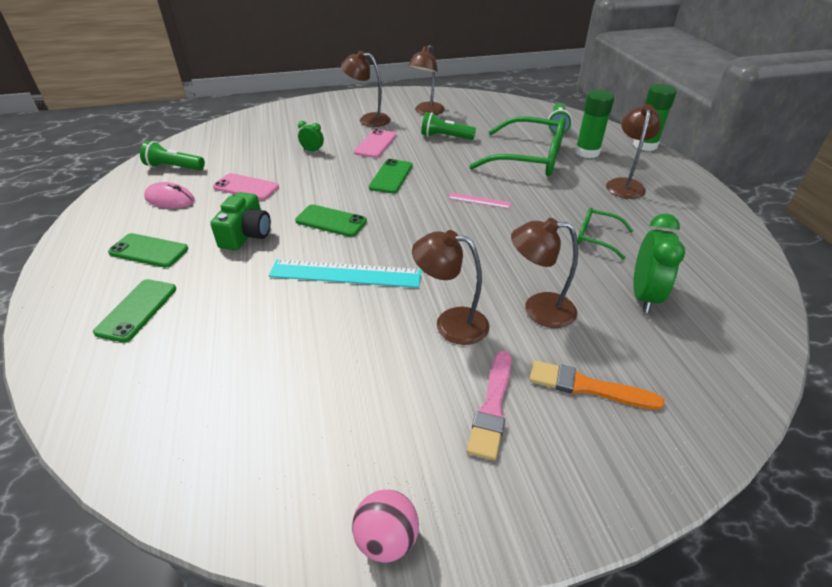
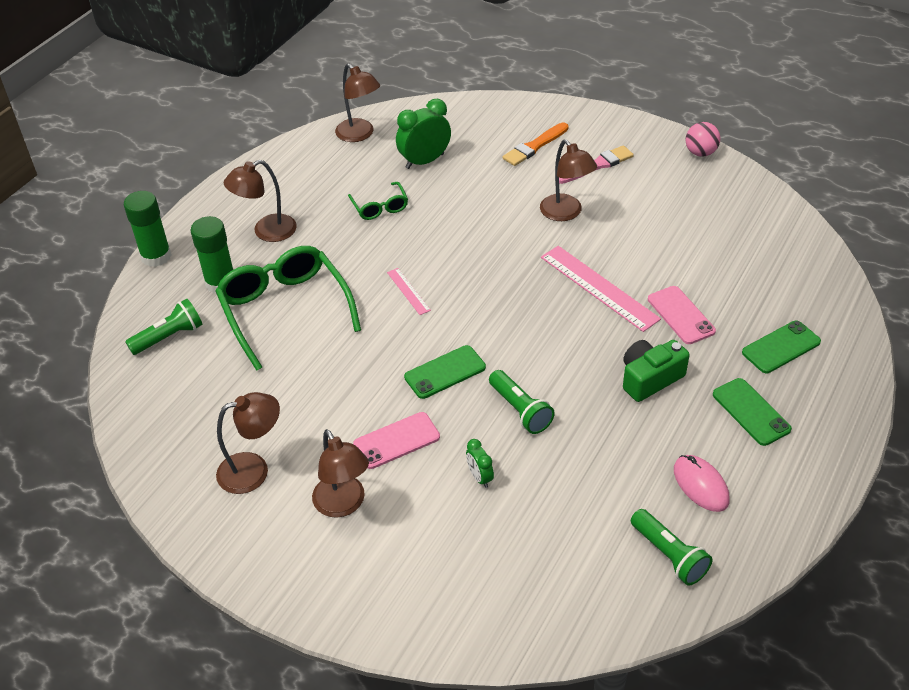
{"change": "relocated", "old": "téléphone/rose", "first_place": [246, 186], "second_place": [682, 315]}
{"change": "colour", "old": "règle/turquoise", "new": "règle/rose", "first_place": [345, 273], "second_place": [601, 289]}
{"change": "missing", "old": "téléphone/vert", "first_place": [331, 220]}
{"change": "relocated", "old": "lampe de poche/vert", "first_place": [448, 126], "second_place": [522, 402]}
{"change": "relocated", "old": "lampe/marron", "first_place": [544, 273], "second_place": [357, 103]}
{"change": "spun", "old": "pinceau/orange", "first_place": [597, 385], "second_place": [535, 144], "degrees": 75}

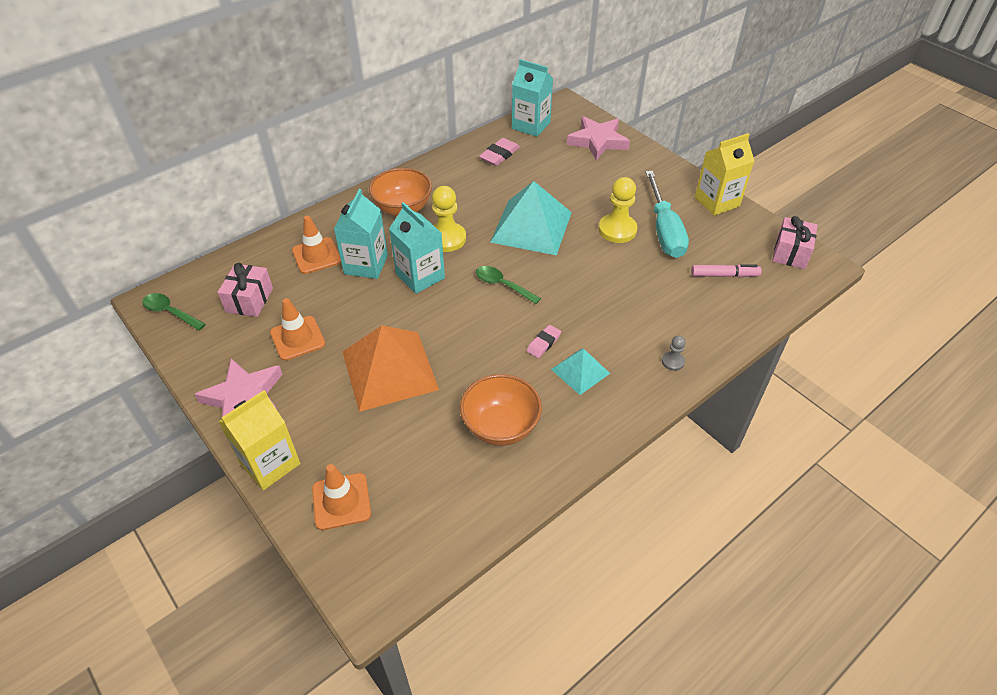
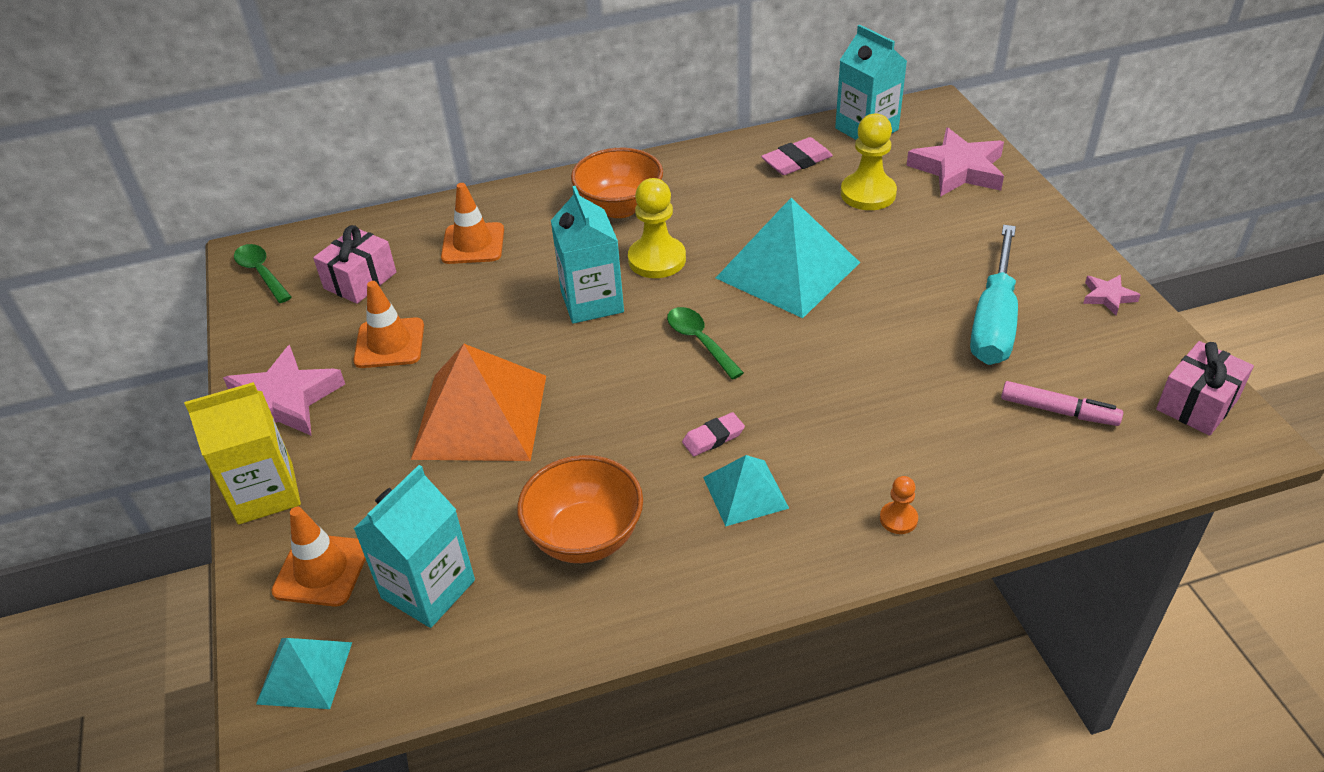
{"change": "relocated", "old": "brique de lait/turquoise", "first_place": [361, 234], "second_place": [414, 546]}
{"change": "relocated", "old": "pion/jaune", "first_place": [618, 210], "second_place": [869, 161]}
{"change": "colour", "old": "pion/gris", "new": "pion/orange", "first_place": [674, 353], "second_place": [899, 505]}
{"change": "exchanged", "old": "brique de lait/jaune", "new": "étoile/rose", "first_place": [724, 174], "second_place": [1112, 295]}
{"change": "appeared", "new": "pyramide/turquoise", "second_place": [304, 673]}

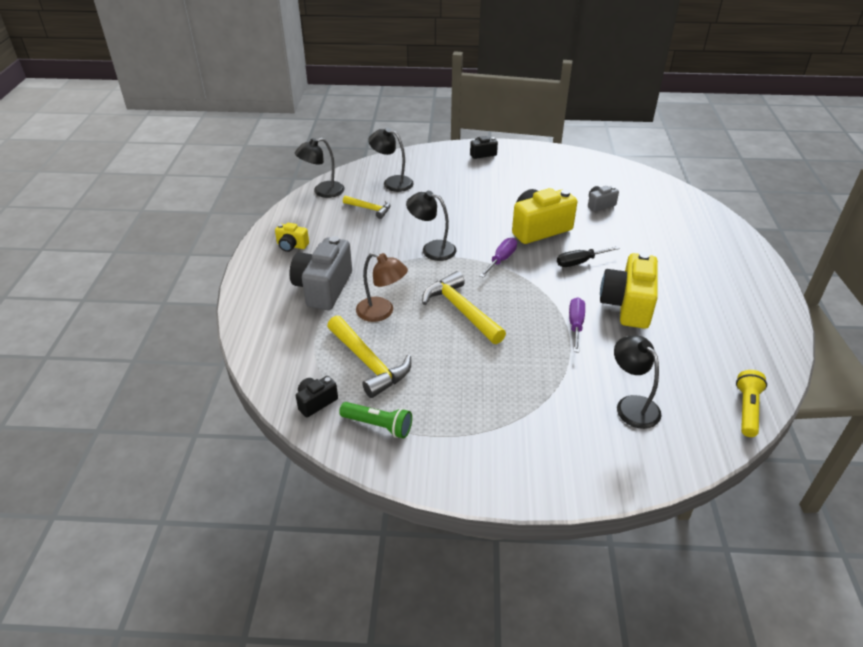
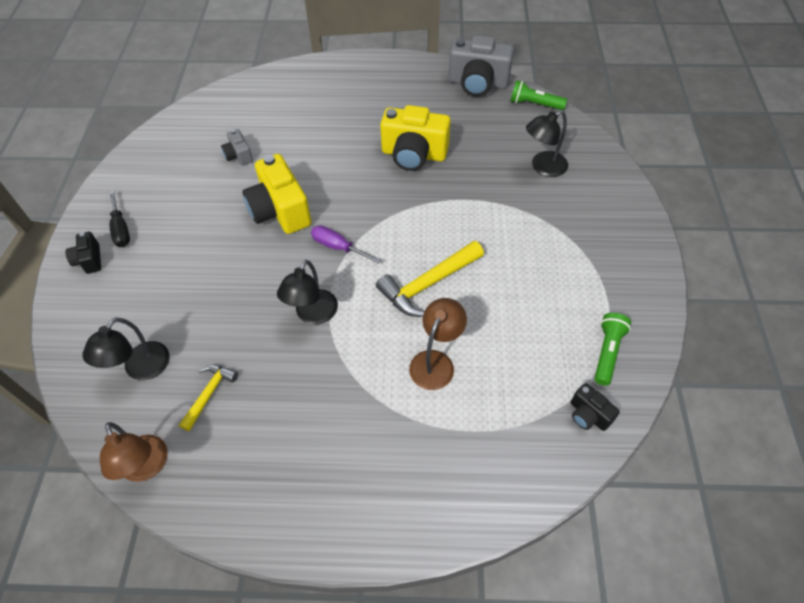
{"change": "missing", "old": "appareil photo/jaune", "first_place": [292, 237]}
{"change": "relocated", "old": "appareil photo/gris", "first_place": [320, 273], "second_place": [481, 65]}
{"change": "colour", "old": "lampe/noir", "new": "lampe/marron", "first_place": [320, 168], "second_place": [134, 452]}
{"change": "missing", "old": "marteau/jaune", "first_place": [369, 356]}
{"change": "relocated", "old": "tournevis/noir", "first_place": [588, 256], "second_place": [119, 218]}
{"change": "missing", "old": "tournevis/violet", "first_place": [577, 325]}
{"change": "colour", "old": "lampe de poche/jaune", "new": "lampe de poche/vert", "first_place": [751, 403], "second_place": [538, 95]}

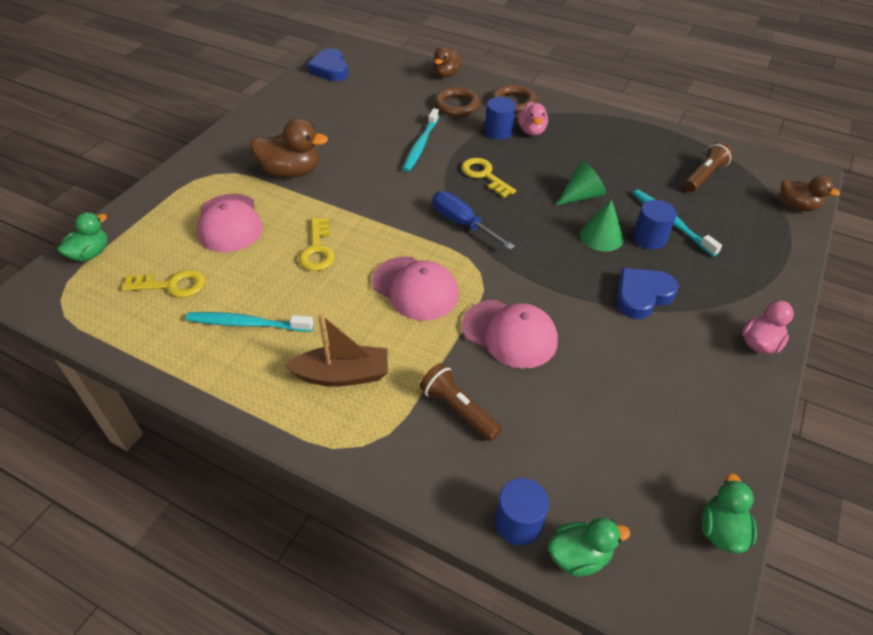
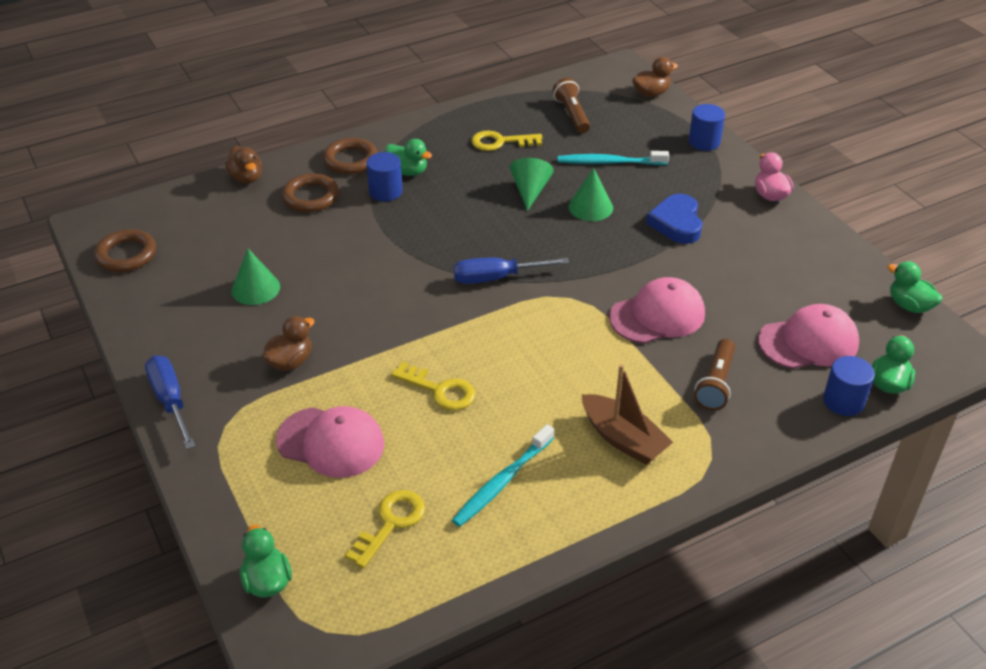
{"change": "size", "old": "canard/marron", "first_place": [289, 148], "second_place": [288, 343], "factor": 0.64}
{"change": "spun", "old": "bateau/marron", "first_place": [336, 350], "second_place": [627, 414], "degrees": 105}
{"change": "exchanged", "old": "cœur/bleu", "new": "anneau/marron", "first_place": [328, 65], "second_place": [125, 250]}
{"change": "relocated", "old": "casquette/rose", "first_place": [415, 288], "second_place": [808, 336]}
{"change": "missing", "old": "brosse à dents/turquoise", "first_place": [420, 140]}
{"change": "spun", "old": "lampe de poche/marron", "first_place": [461, 402], "second_place": [714, 374], "degrees": -60}
{"change": "relocated", "old": "clé/jaune", "first_place": [488, 178], "second_place": [506, 141]}
{"change": "colour", "old": "canard/rose", "new": "canard/vert", "first_place": [533, 119], "second_place": [408, 157]}
{"change": "relocated", "old": "cylindre/bleu", "first_place": [655, 225], "second_place": [707, 127]}
{"change": "appeared", "new": "tournevis/bleu", "second_place": [170, 402]}
{"change": "appeared", "new": "cône/vert", "second_place": [255, 277]}

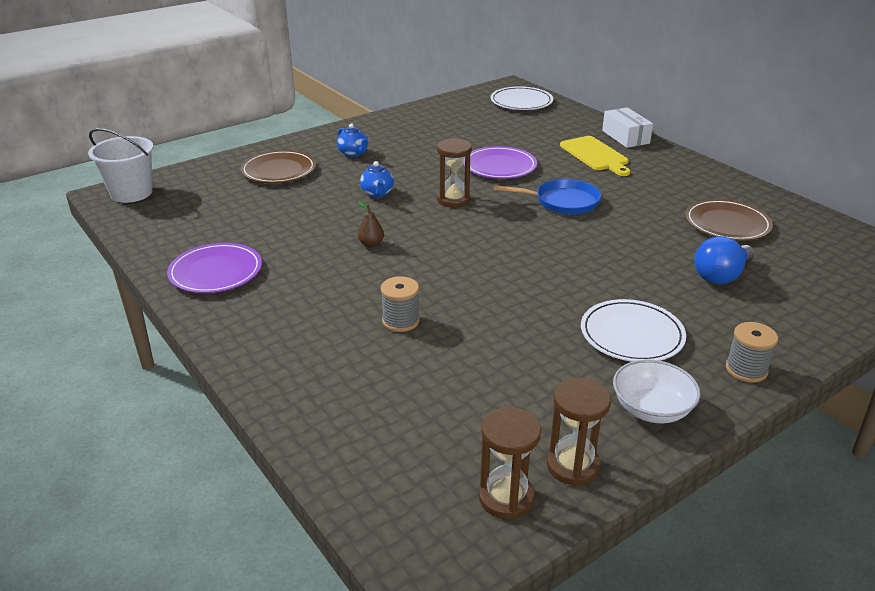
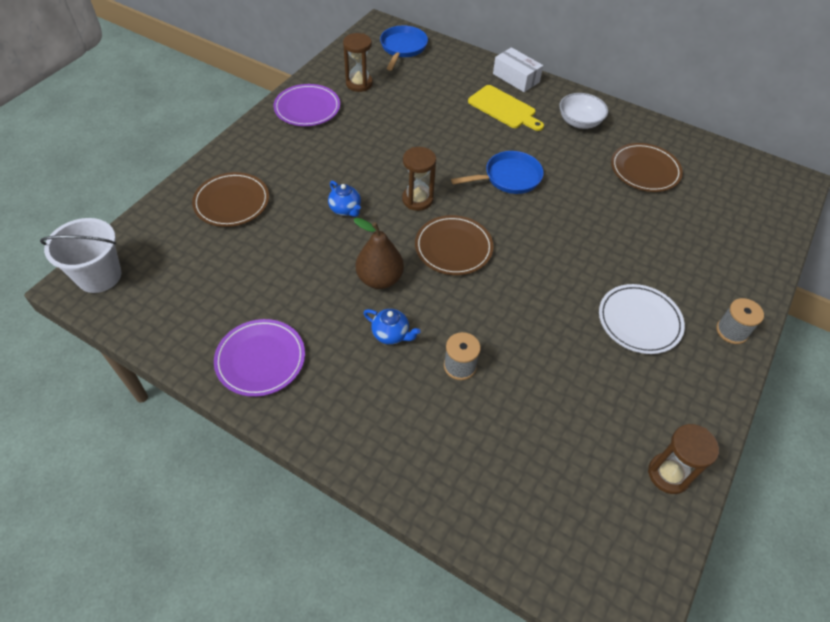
{"change": "relocated", "old": "théière/bleu", "first_place": [352, 140], "second_place": [392, 327]}
{"change": "size", "old": "poire/marron", "first_place": [371, 224], "second_place": [378, 253], "factor": 1.93}
{"change": "relocated", "old": "assiette/violet", "first_place": [500, 162], "second_place": [306, 105]}
{"change": "relocated", "old": "sablier/marron", "first_place": [510, 463], "second_place": [358, 62]}
{"change": "exchanged", "old": "assiette/blanc", "new": "poêle/bleu", "first_place": [522, 98], "second_place": [404, 48]}
{"change": "relocated", "old": "bol/blanc", "first_place": [657, 391], "second_place": [583, 111]}
{"change": "missing", "old": "ampoule/bleu", "first_place": [724, 260]}
{"change": "appeared", "new": "assiette/marron", "second_place": [454, 245]}

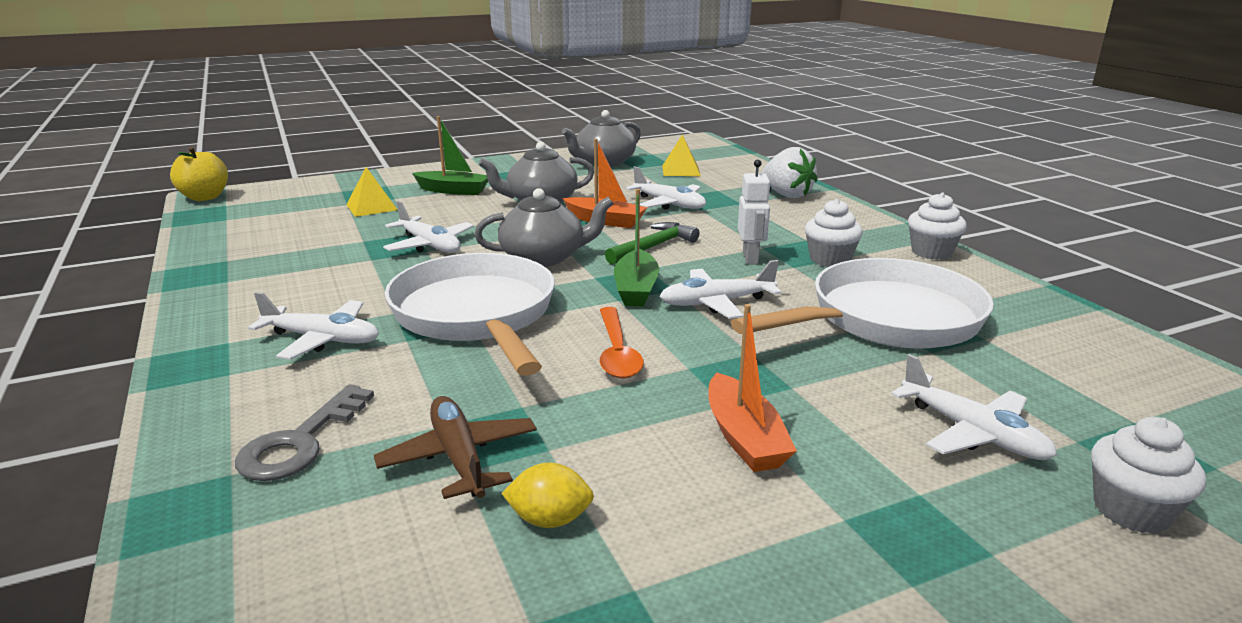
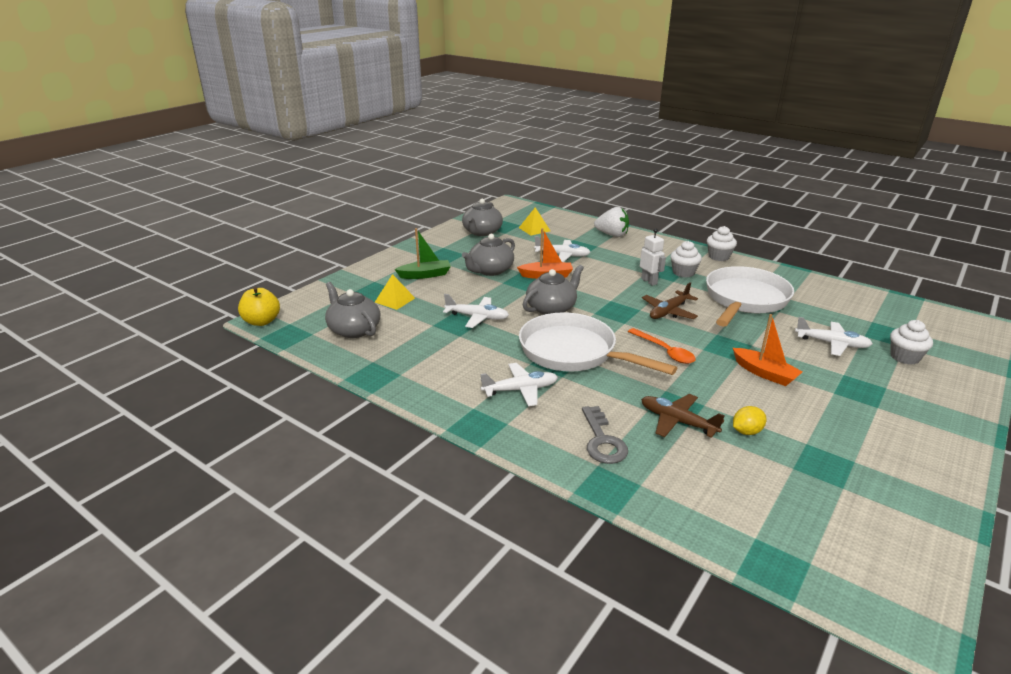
{"change": "missing", "old": "marteau/vert", "first_place": [652, 243]}
{"change": "missing", "old": "bateau/vert", "first_place": [636, 247]}
{"change": "colour", "old": "avion/blanc", "new": "avion/marron", "first_place": [720, 289], "second_place": [670, 300]}
{"change": "appeared", "new": "théière/gris", "second_place": [352, 310]}

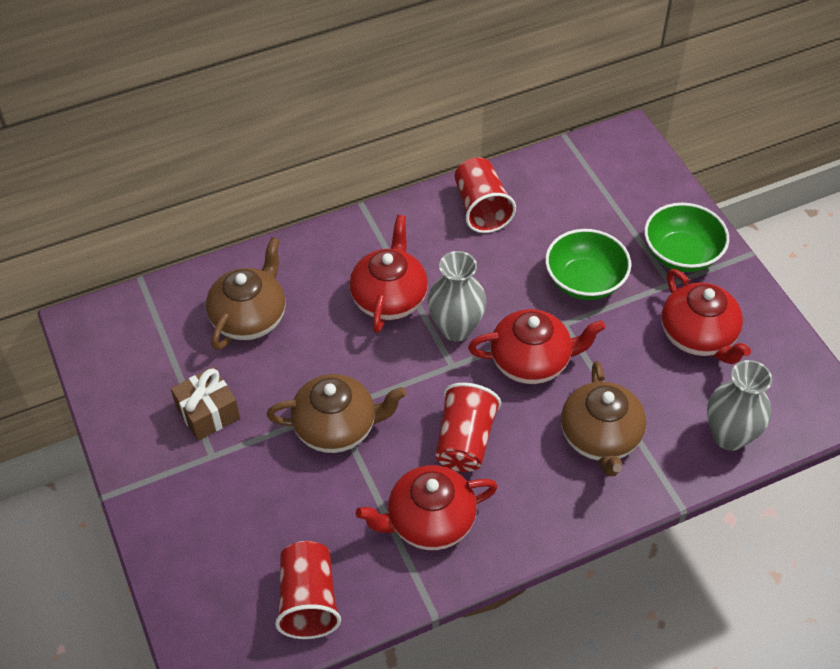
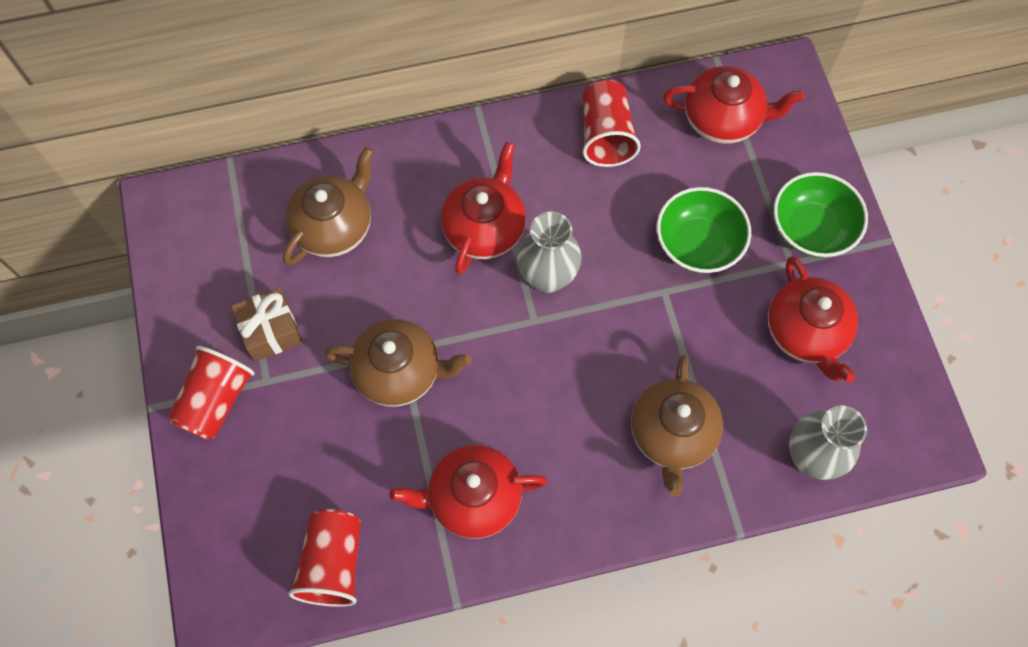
{"change": "relocated", "old": "gobelet/rouge", "first_place": [468, 427], "second_place": [211, 393]}
{"change": "relocated", "old": "théière/rouge", "first_place": [536, 346], "second_place": [734, 105]}

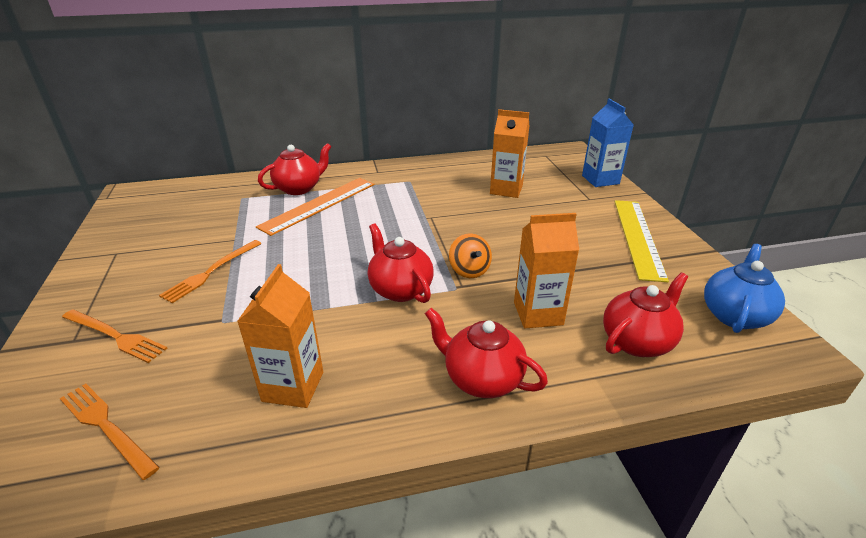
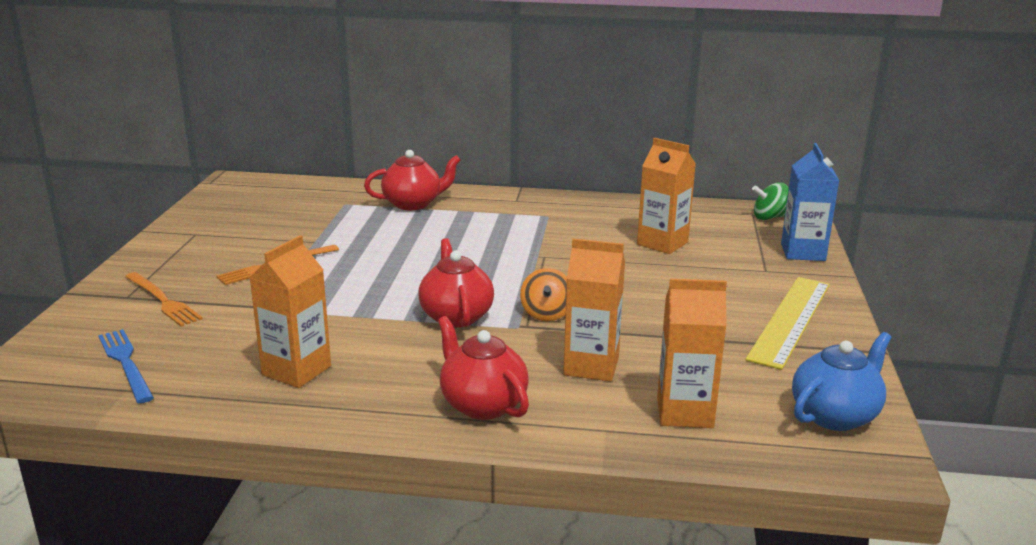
{"change": "colour", "old": "fourchette/orange", "new": "fourchette/bleu", "first_place": [110, 431], "second_place": [126, 366]}
{"change": "missing", "old": "règle/orange", "first_place": [315, 207]}
{"change": "exchanged", "old": "théière/rouge", "new": "brique de lait/orange", "first_place": [645, 314], "second_place": [692, 353]}
{"change": "appeared", "new": "toupie/vert", "second_place": [770, 201]}

